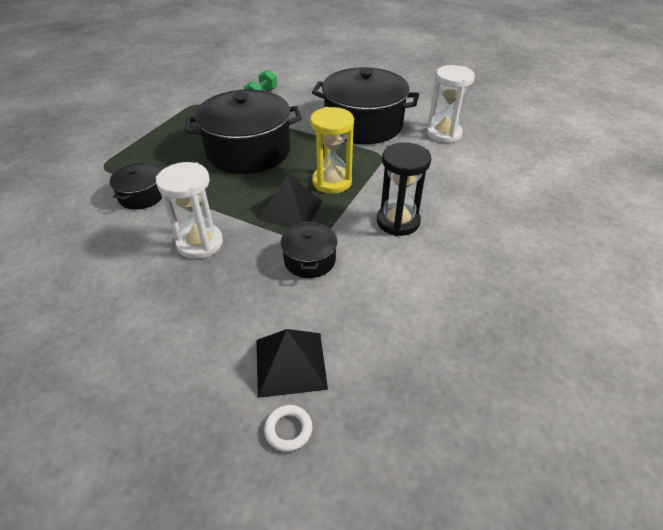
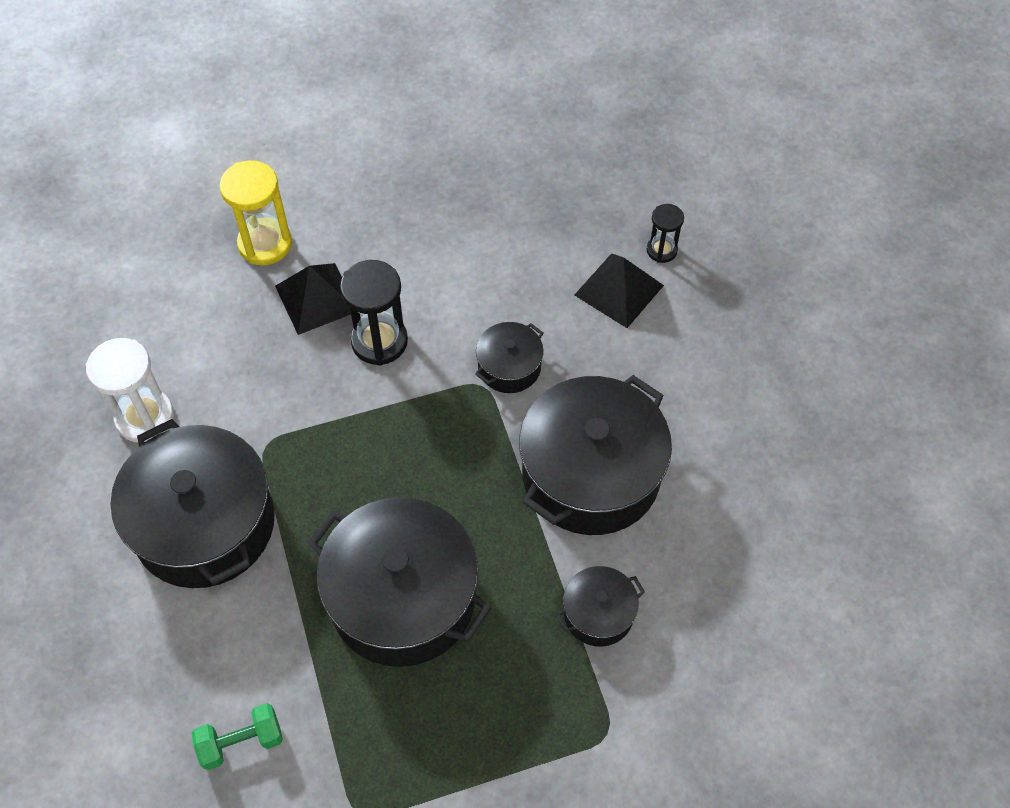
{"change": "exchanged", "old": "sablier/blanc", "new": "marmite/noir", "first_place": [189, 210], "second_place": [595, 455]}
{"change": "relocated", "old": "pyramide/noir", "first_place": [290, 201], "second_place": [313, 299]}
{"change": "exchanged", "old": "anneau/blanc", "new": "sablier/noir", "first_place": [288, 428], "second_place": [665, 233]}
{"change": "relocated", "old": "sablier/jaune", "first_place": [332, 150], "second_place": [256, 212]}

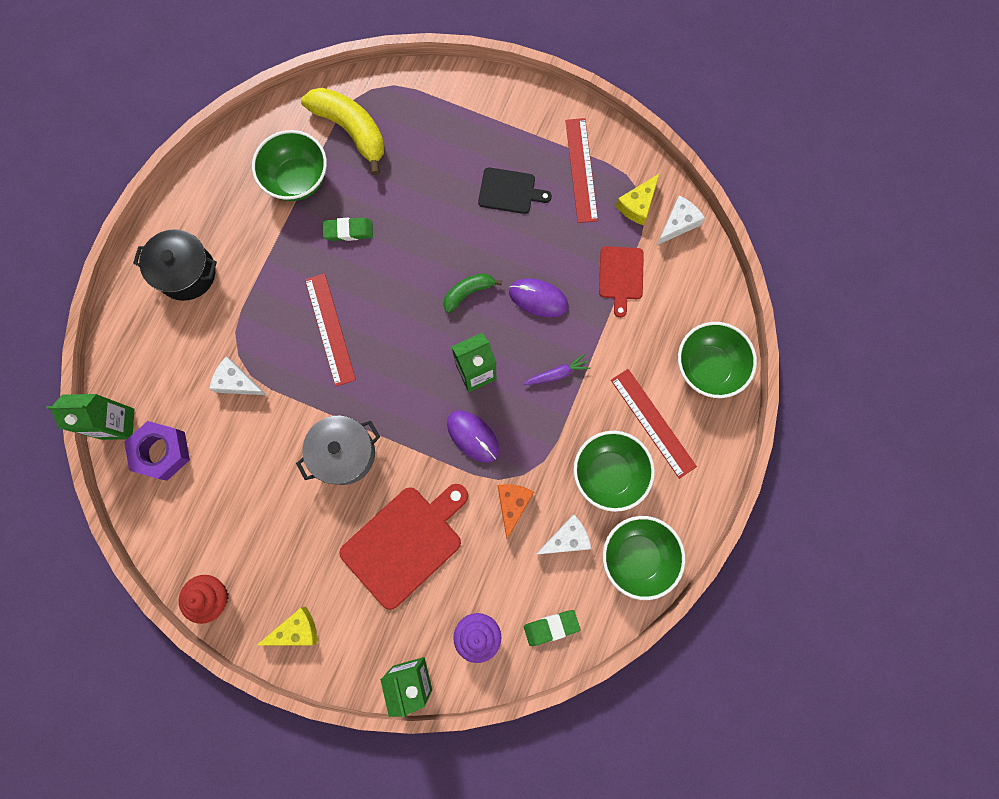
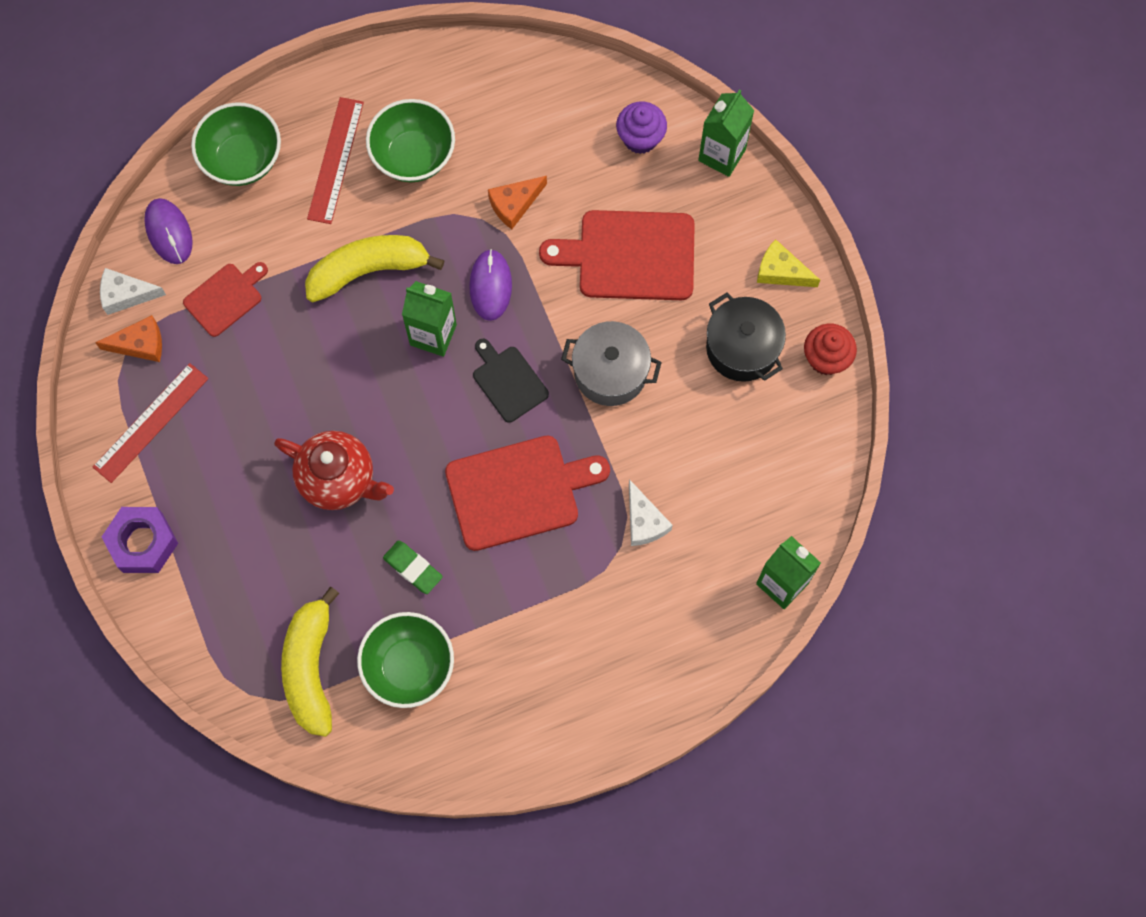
{"change": "relocated", "old": "écrou/violet", "first_place": [157, 451], "second_place": [140, 540]}
{"change": "relocated", "old": "marmite/noir", "first_place": [175, 265], "second_place": [746, 337]}
{"change": "exchanged", "old": "règle/rouge", "new": "planche à découper/rouge", "first_place": [330, 330], "second_place": [527, 493]}
{"change": "missing", "old": "banane/vert", "first_place": [472, 293]}
{"change": "relocated", "old": "planche à découper/noir", "first_place": [515, 190], "second_place": [511, 381]}
{"change": "relocated", "old": "souris/violet", "first_place": [539, 297], "second_place": [168, 231]}
{"change": "exchanged", "old": "carotte/violet", "new": "banane/jaune", "first_place": [556, 369], "second_place": [374, 268]}
{"change": "missing", "old": "gomme/vert", "first_place": [552, 628]}
{"change": "missing", "old": "fromage/blanc", "first_place": [563, 535]}
{"change": "missing", "old": "bol/vert", "first_place": [644, 558]}
{"change": "colour", "old": "fromage/jaune", "new": "fromage/orange", "first_place": [638, 199], "second_place": [128, 338]}
{"change": "appeared", "new": "théière/rouge", "second_place": [334, 470]}

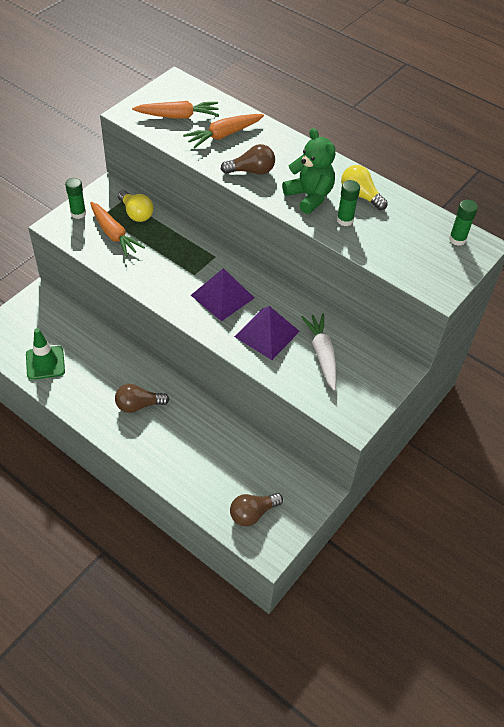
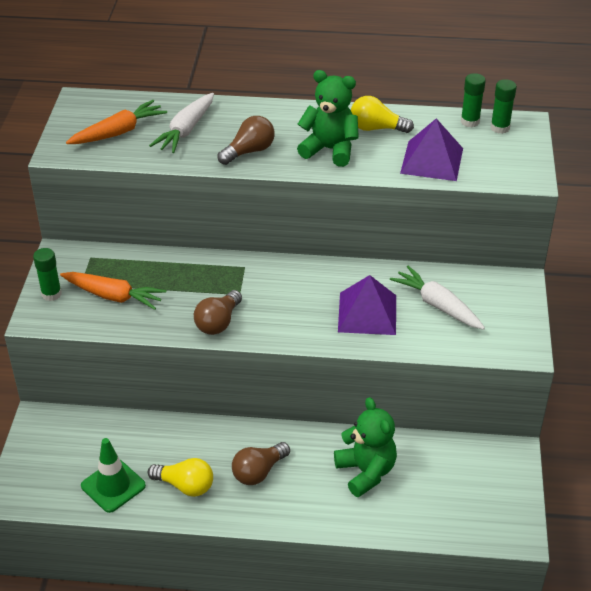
{"change": "relocated", "old": "ampoule/jaune", "first_place": [135, 206], "second_place": [180, 477]}
{"change": "colour", "old": "carotte/orange", "new": "carotte/blanc", "first_place": [223, 131], "second_place": [181, 123]}
{"change": "relocated", "old": "pyramide/violet", "first_place": [222, 294], "second_place": [431, 149]}
{"change": "relocated", "old": "ampoule/marron", "first_place": [256, 509], "second_place": [218, 312]}
{"change": "relocated", "old": "bâton de colle/vert", "first_place": [348, 203], "second_place": [473, 100]}
{"change": "appeared", "new": "ours en peluche/vert", "second_place": [365, 447]}

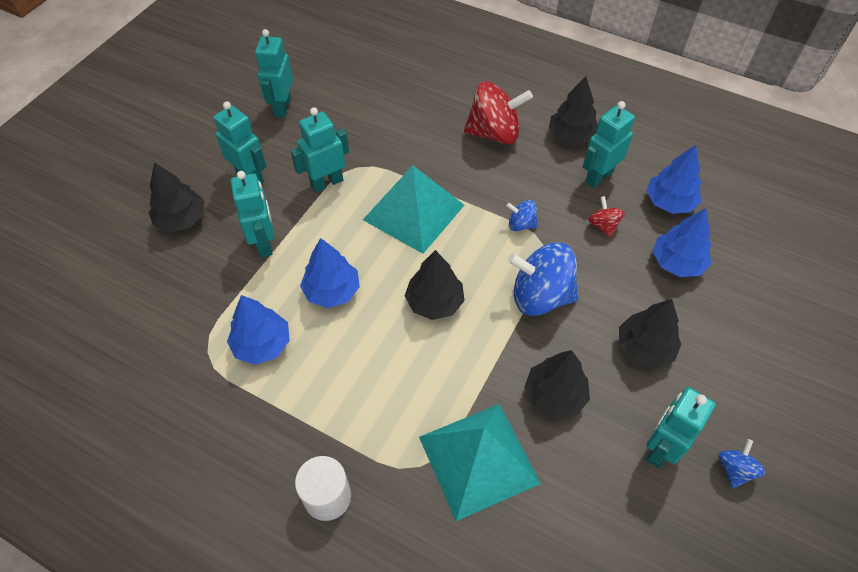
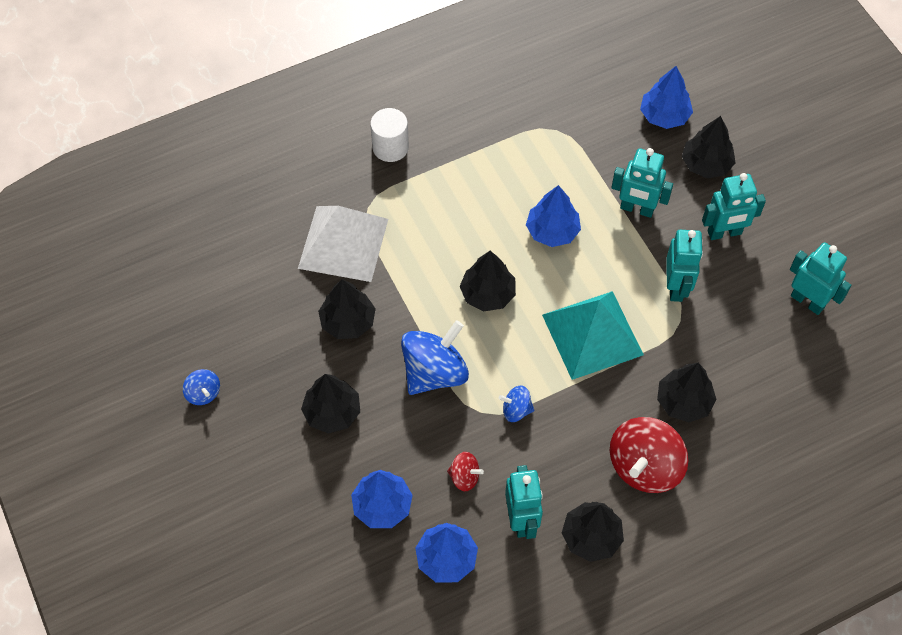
{"change": "relocated", "old": "arbre/bleu", "first_place": [258, 330], "second_place": [666, 97]}
{"change": "colour", "old": "pyramide/turquoise", "new": "pyramide/blanc", "first_place": [480, 462], "second_place": [343, 244]}
{"change": "spun", "old": "toupie/bleu", "first_place": [522, 215], "second_place": [516, 403], "degrees": -135}
{"change": "missing", "old": "robot/turquoise", "first_place": [681, 427]}
{"change": "appeared", "new": "arbre/noir", "second_place": [687, 392]}

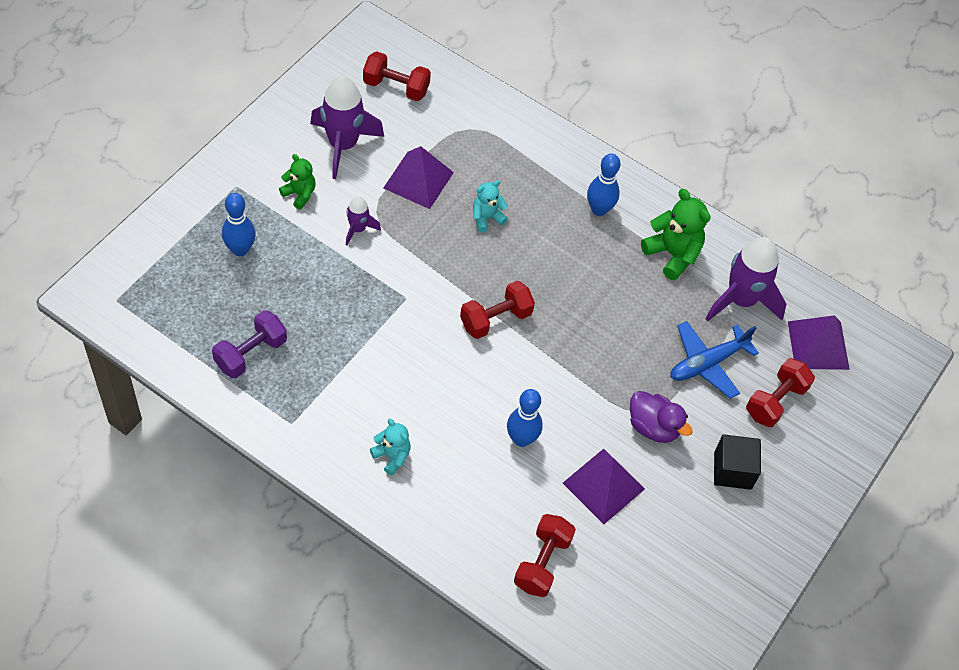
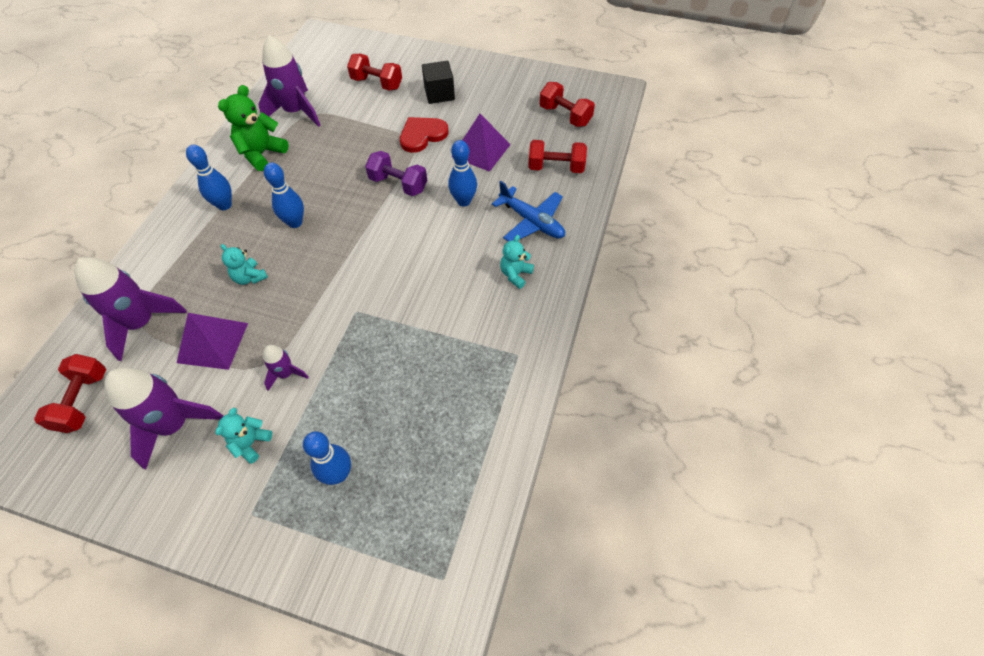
{"change": "relocated", "old": "haltère/violet", "first_place": [249, 344], "second_place": [396, 173]}
{"change": "colour", "old": "ours en peluche/vert", "new": "ours en peluche/turquoise", "first_place": [297, 182], "second_place": [243, 436]}
{"change": "relocated", "old": "haltère/rouge", "first_place": [497, 310], "second_place": [567, 104]}
{"change": "exchanged", "old": "canard/violet", "new": "cœur/rouge", "first_place": [661, 417], "second_place": [424, 135]}
{"change": "relocated", "old": "avion/bleu", "first_place": [715, 360], "second_place": [528, 211]}
{"change": "missing", "old": "pyramide/violet", "first_place": [819, 342]}
{"change": "appeared", "new": "fusée/violet", "second_place": [130, 309]}
{"change": "appeared", "new": "quille/bleu", "second_place": [284, 195]}

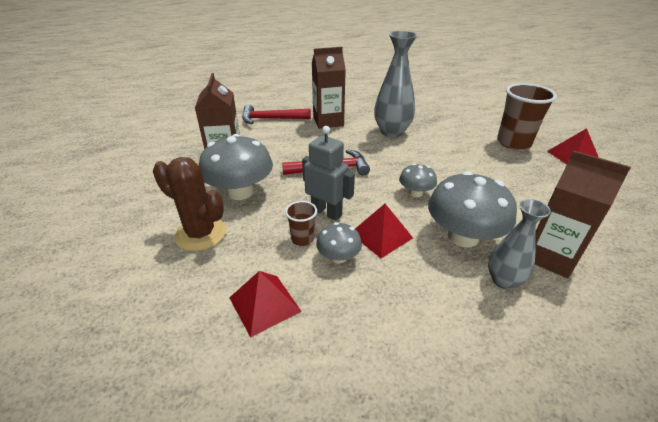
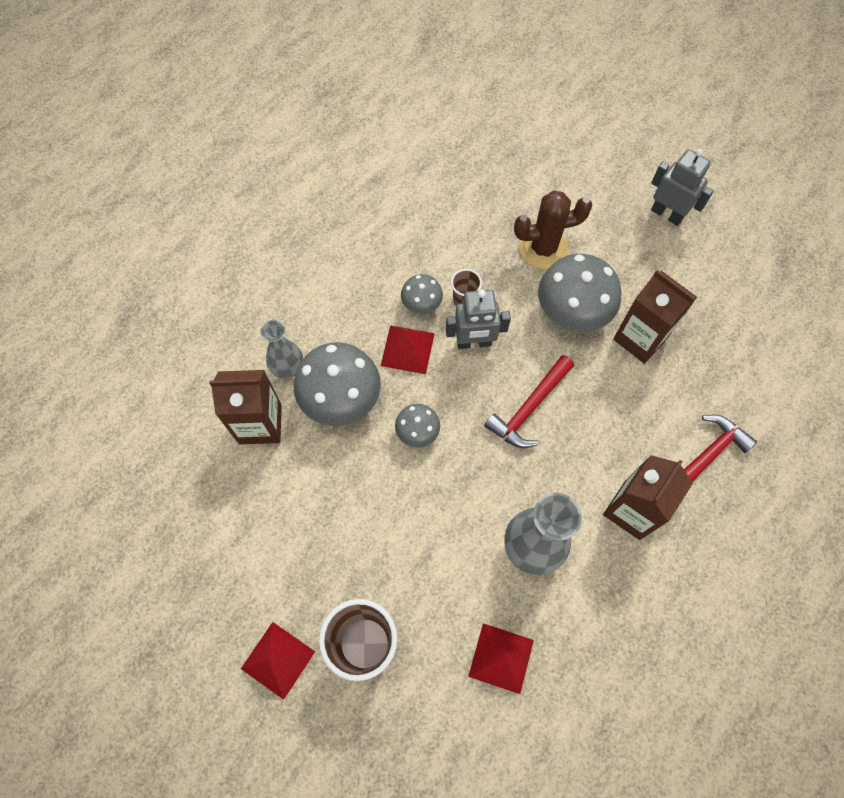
{"change": "relocated", "old": "pyramide/rouge", "first_place": [265, 304], "second_place": [501, 658]}
{"change": "appeared", "new": "robot/gris", "second_place": [682, 187]}

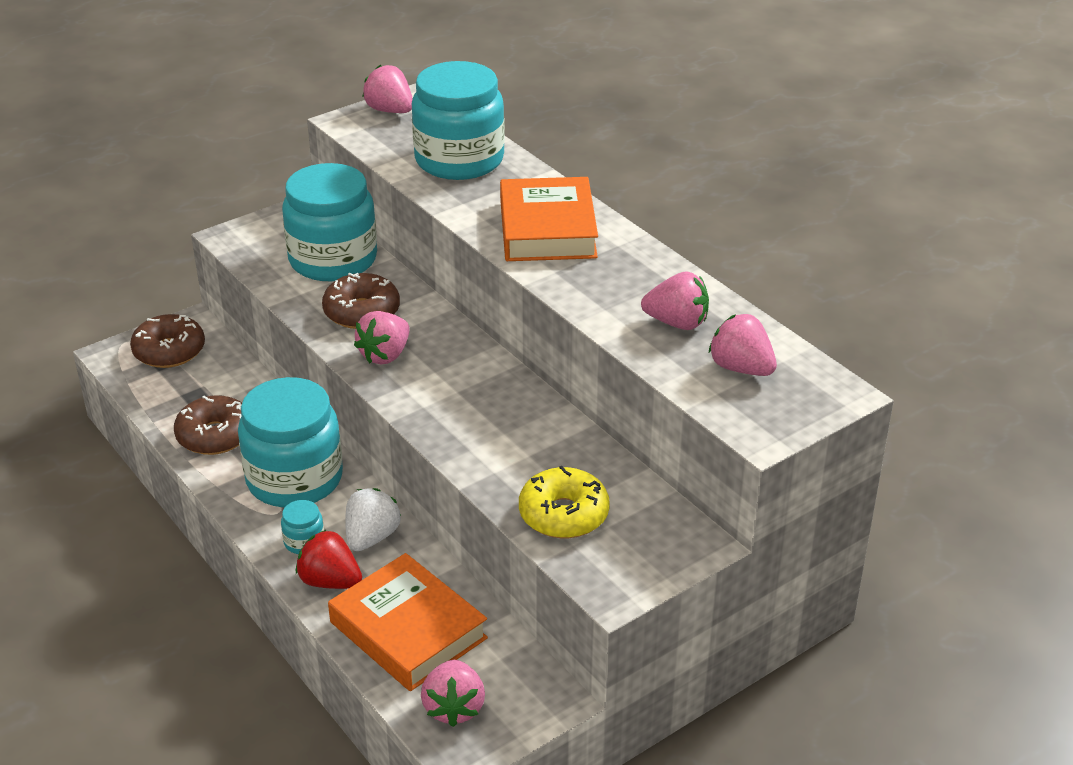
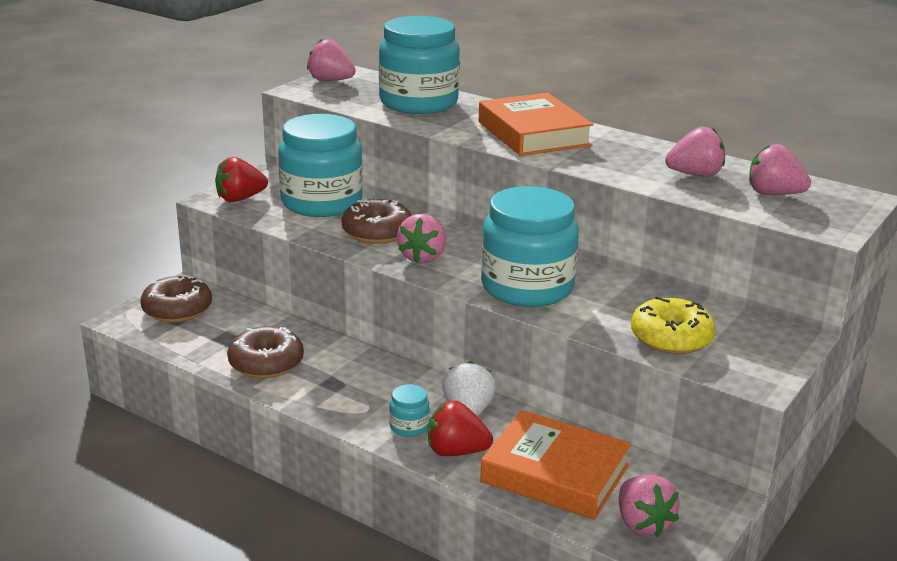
{"change": "relocated", "old": "bocal/turquoise", "first_place": [290, 442], "second_place": [530, 246]}
{"change": "appeared", "new": "fraise/rouge", "second_place": [241, 179]}

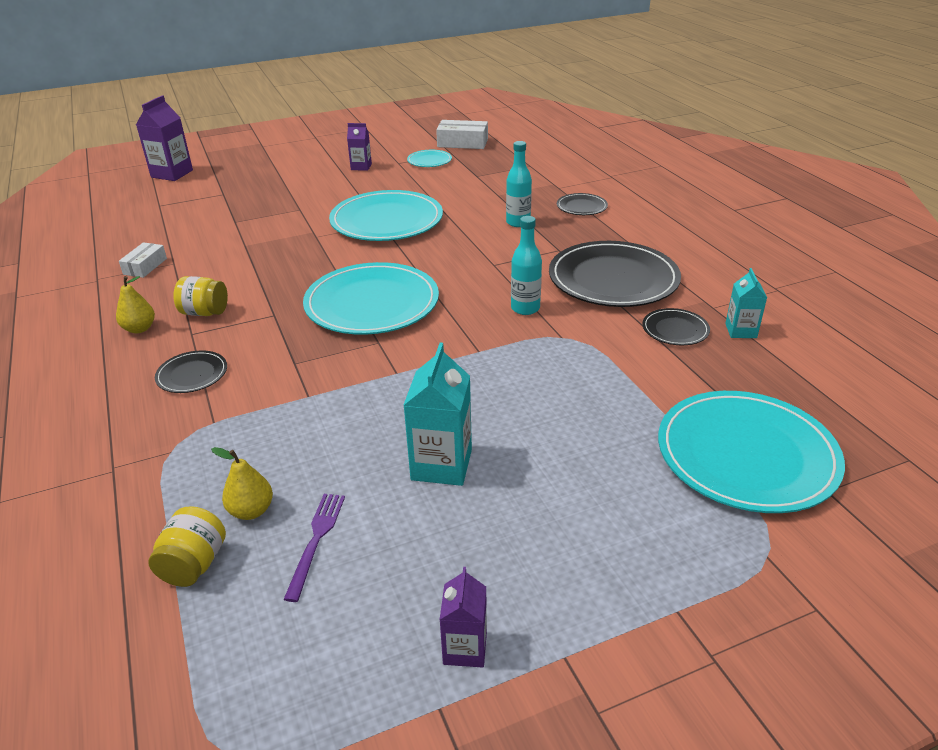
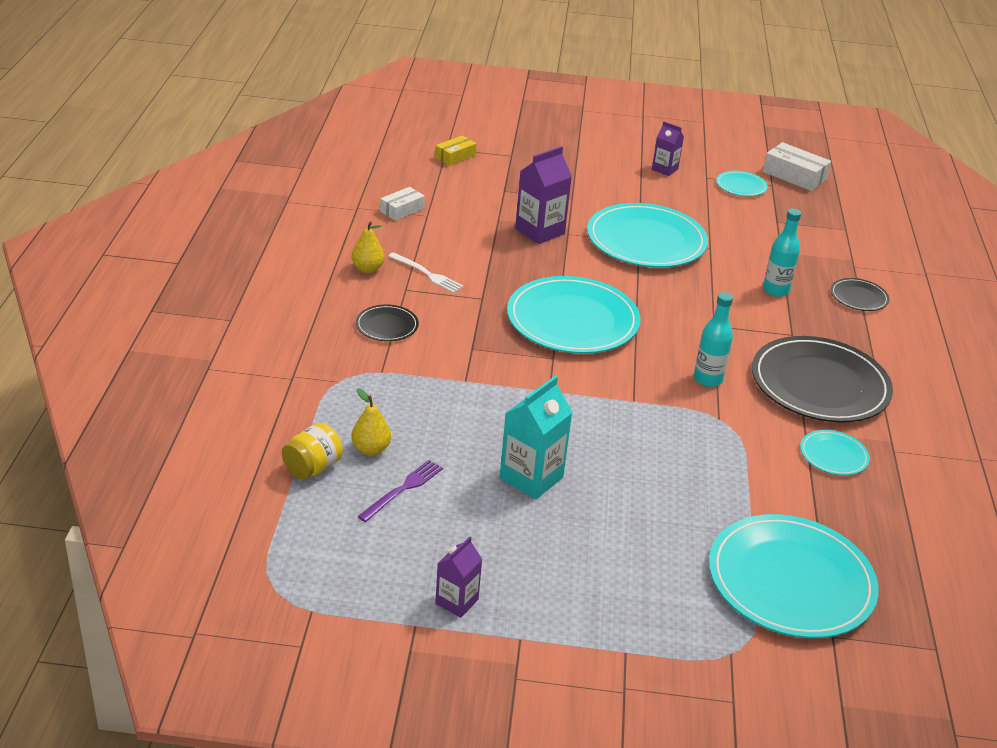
{"change": "relocated", "old": "brique de lait/violet", "first_place": [164, 138], "second_place": [543, 195]}
{"change": "exchanged", "old": "bocal/jaune", "new": "fourchette/blanc", "first_place": [200, 296], "second_place": [426, 272]}
{"change": "colour", "old": "assiette/noir", "new": "assiette/turquoise", "first_place": [676, 326], "second_place": [835, 452]}
{"change": "missing", "old": "brique de lait/turquoise", "first_place": [746, 303]}
{"change": "appeared", "new": "boîte/jaune", "second_place": [456, 150]}

